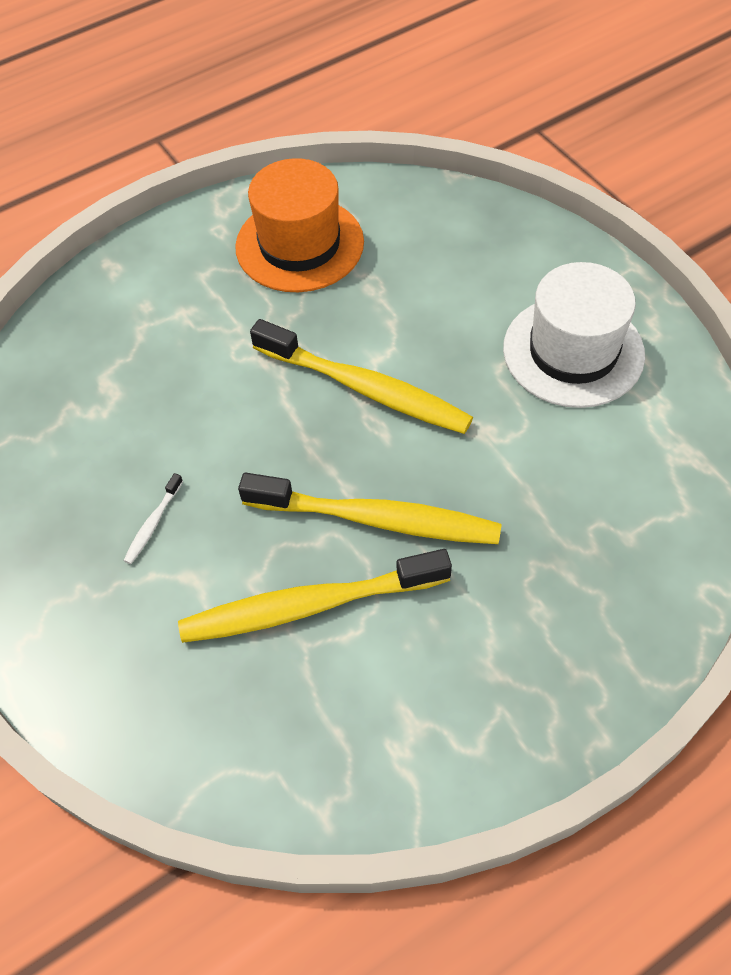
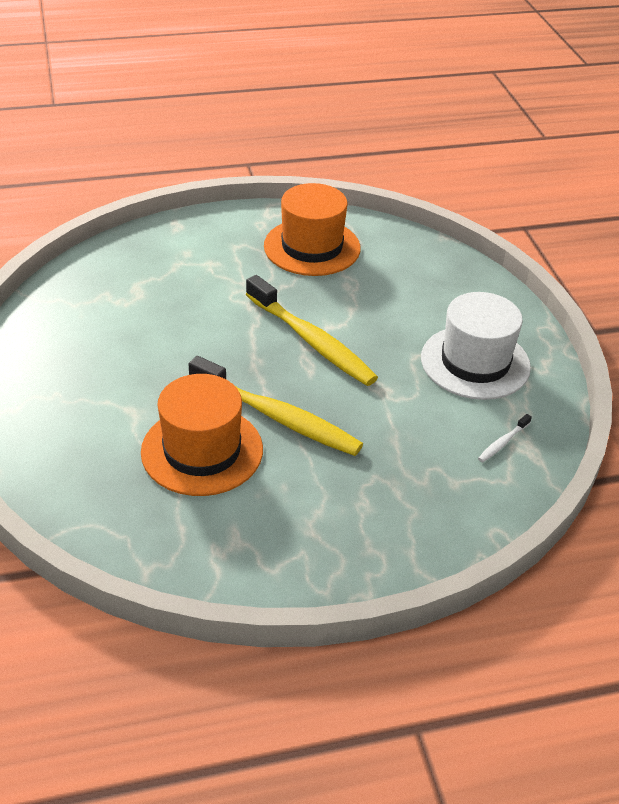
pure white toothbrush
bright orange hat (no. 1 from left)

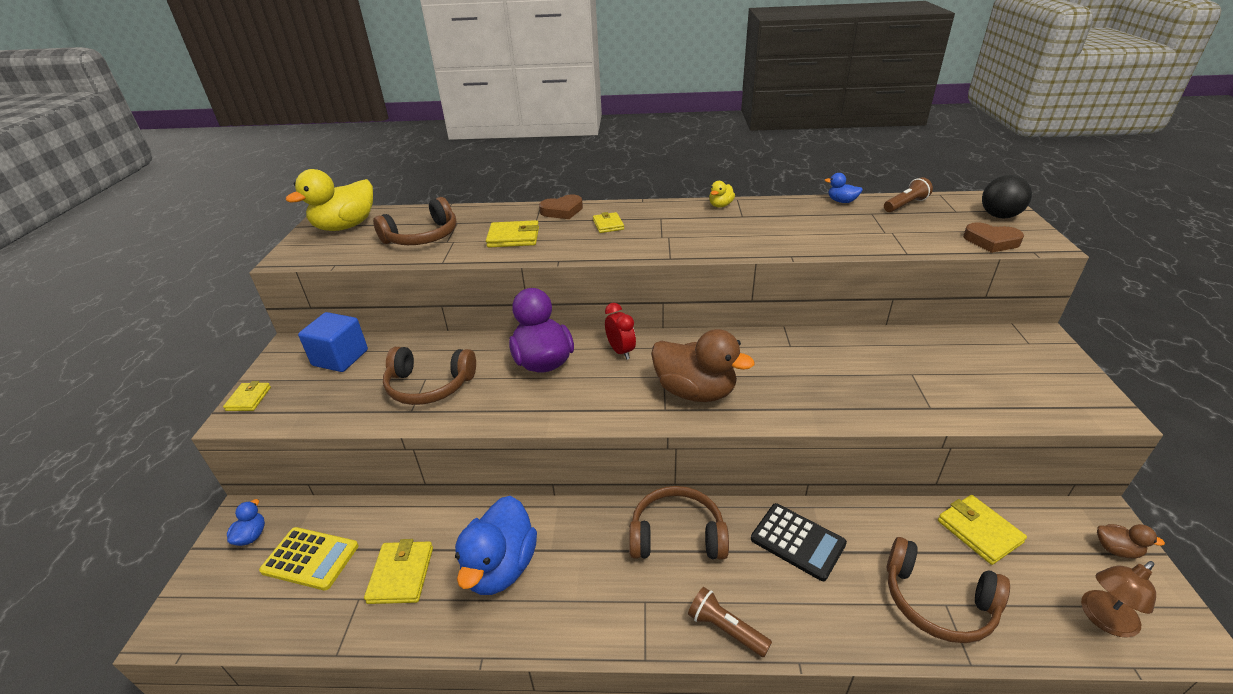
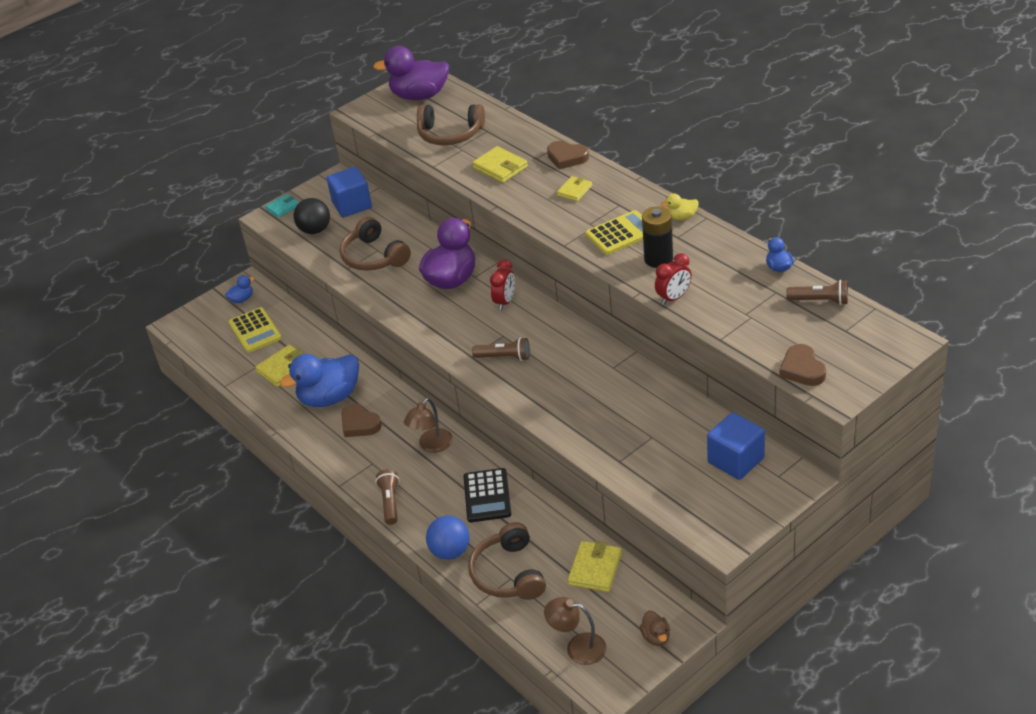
aqua billfold
purple duck (no. 1 from left)
russet desk lamp (no. 1 from left)
russet flashlight (no. 2 from left)
ebony play ball
russet heart shape (no. 1 from left)
blue play ball
golden calculator (no. 2 from left)
ebony power cell
crimson clock (no. 2 from left)
blue cube (no. 2 from left)

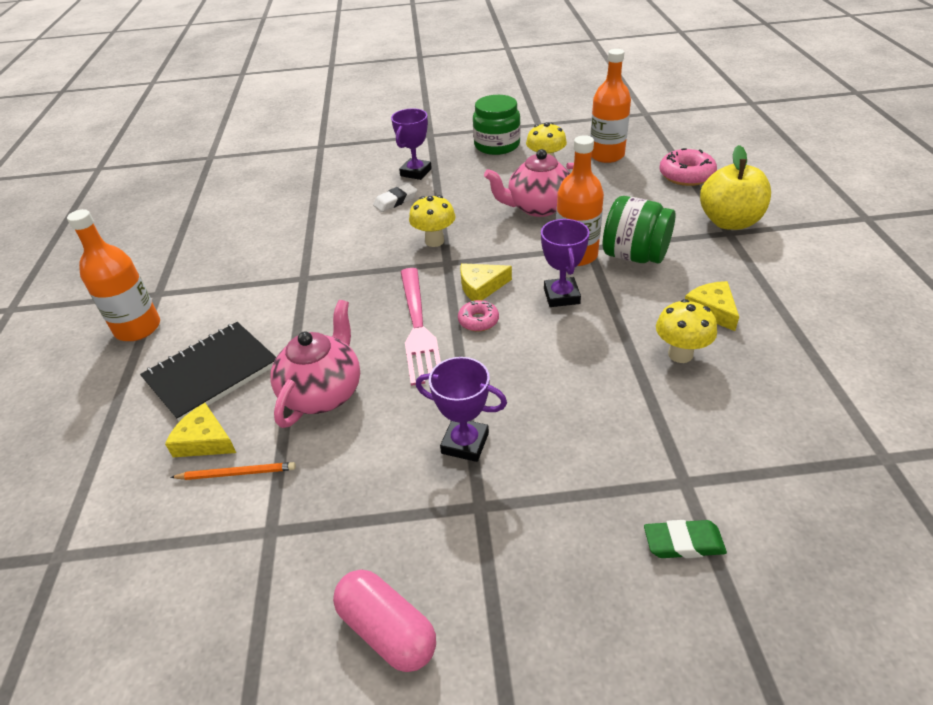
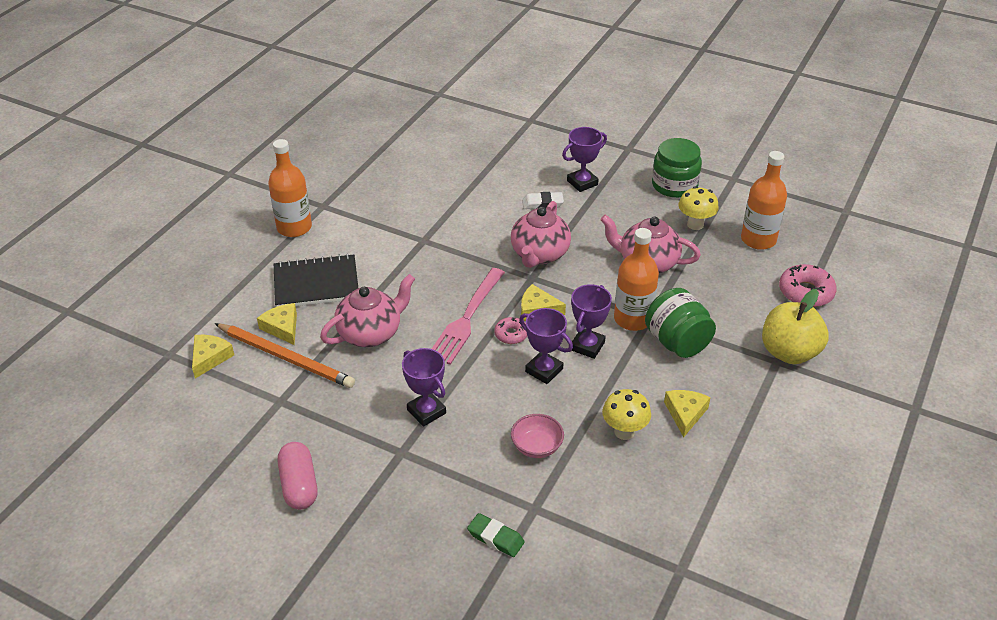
bright orange wooden pencil
rose-pink china teapot (no. 2 from left)
golden cheese wedge (no. 1 from left)
rose-pink serving bowl
purple award cup (no. 2 from left)

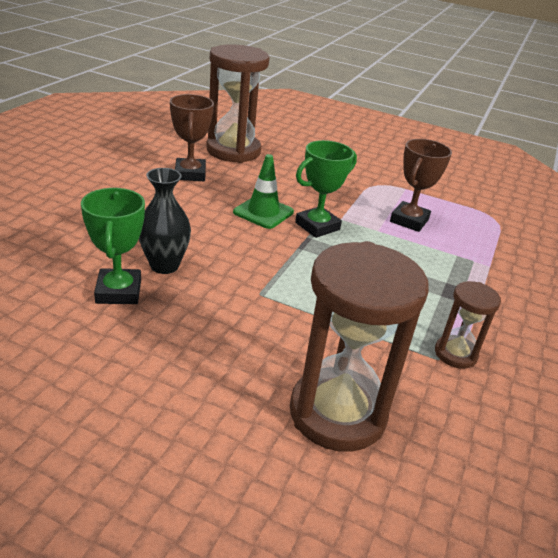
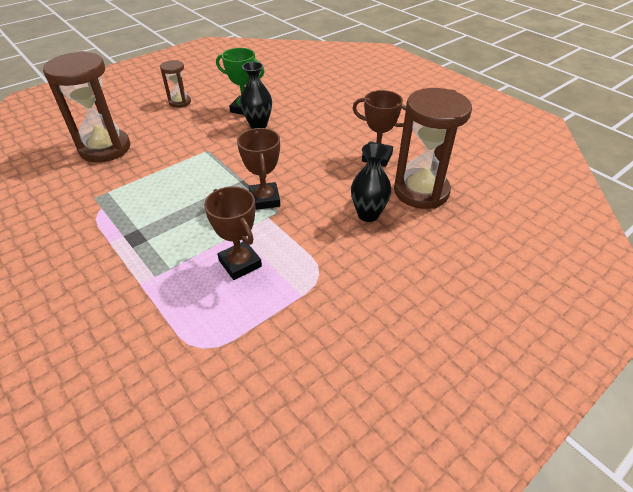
leaf-green traffic cone
russet award cup (no. 2 from left)
russet sandglass (no. 2 from left)
ebony tall vase (no. 2 from left)

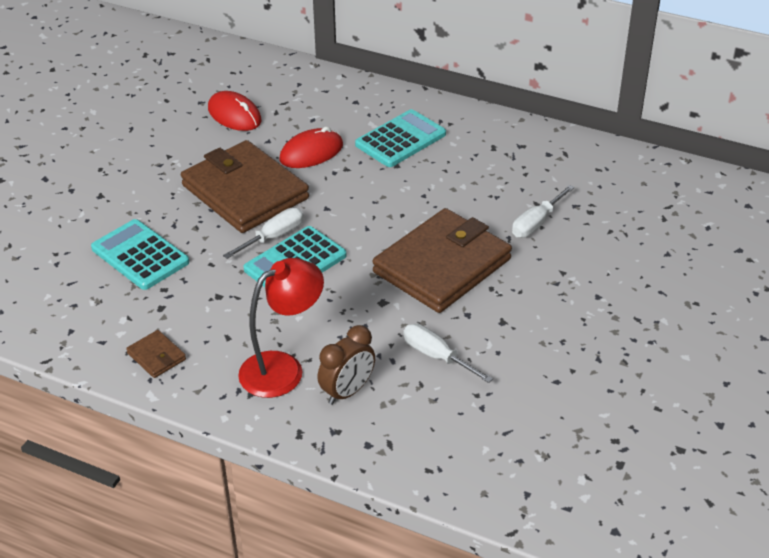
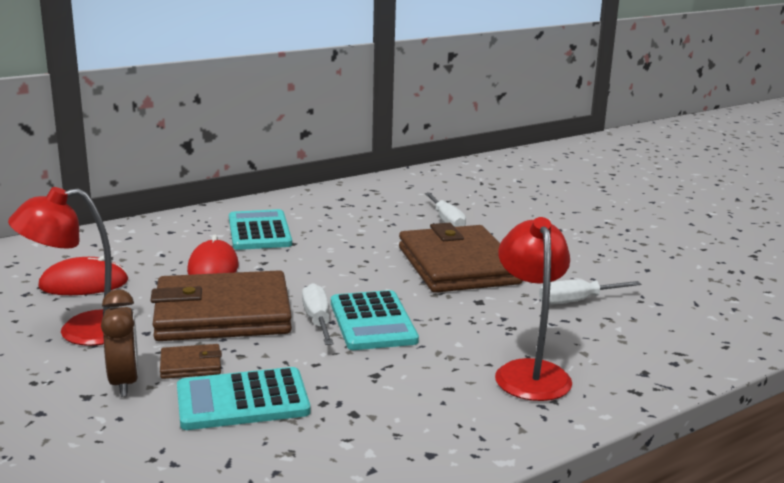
russet billfold (no. 1 from left)
russet clock
crimson desk lamp (no. 1 from left)

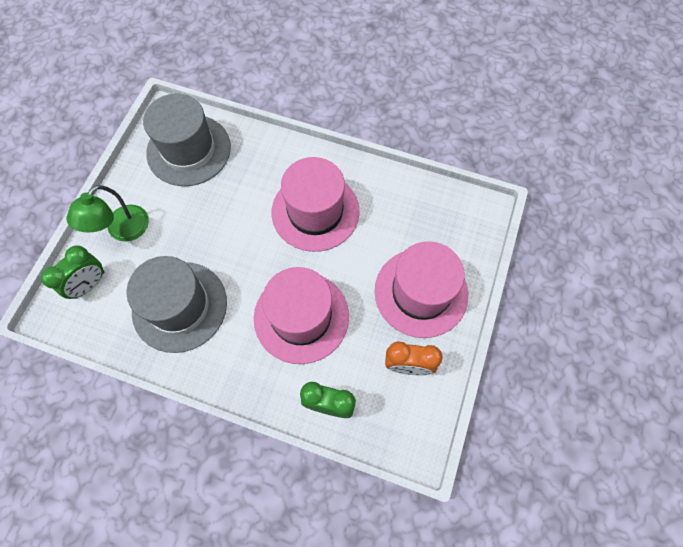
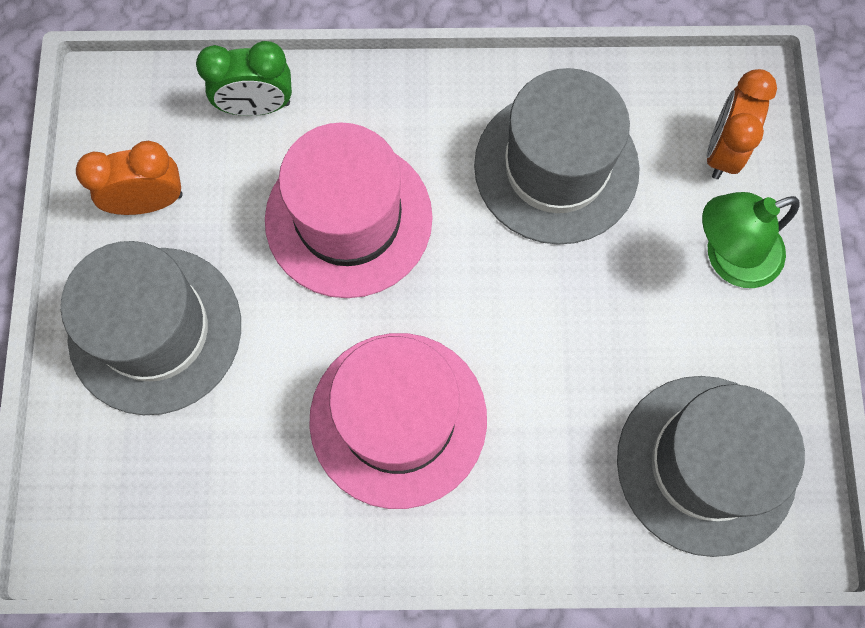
bright orange clock (no. 2 from left)
leaf-green desk lamp
ash-grey hat (no. 1 from left)

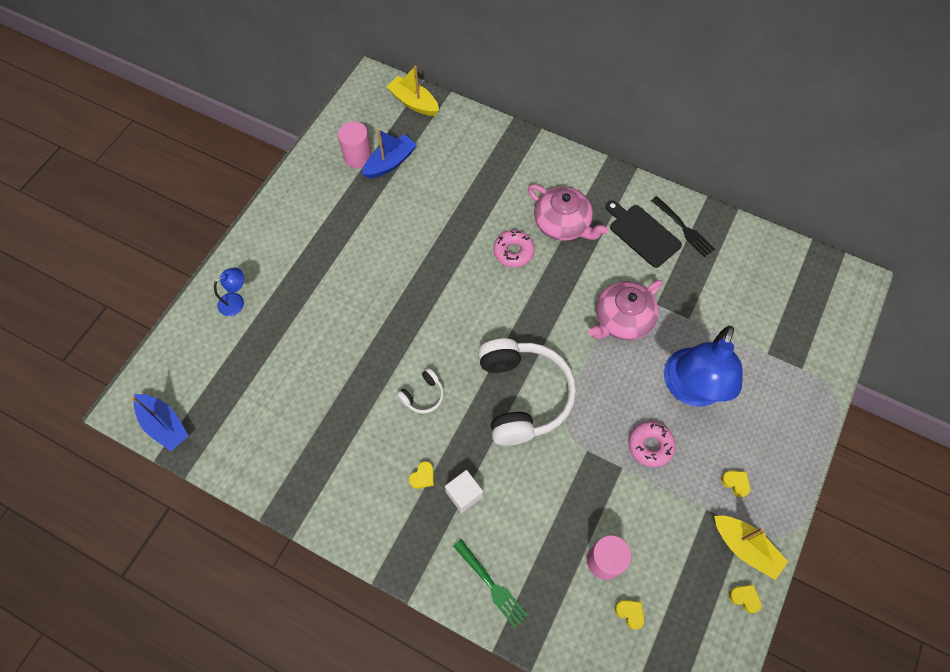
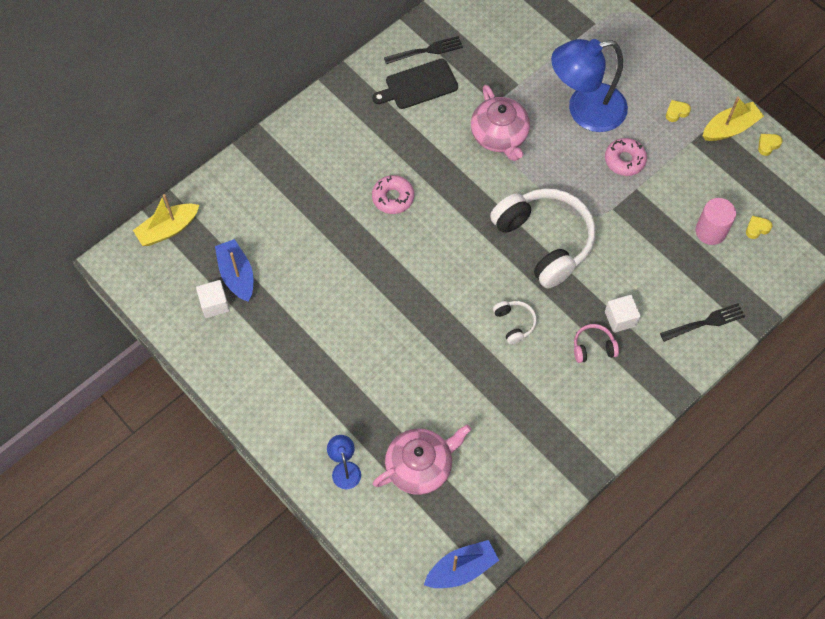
pure white cube (no. 1 from left)
rose-pink headset
ebony table fork (no. 2 from left)
pure white headset (no. 2 from left)
rose-pink china teapot (no. 1 from left)
blue desk lamp (no. 2 from left)

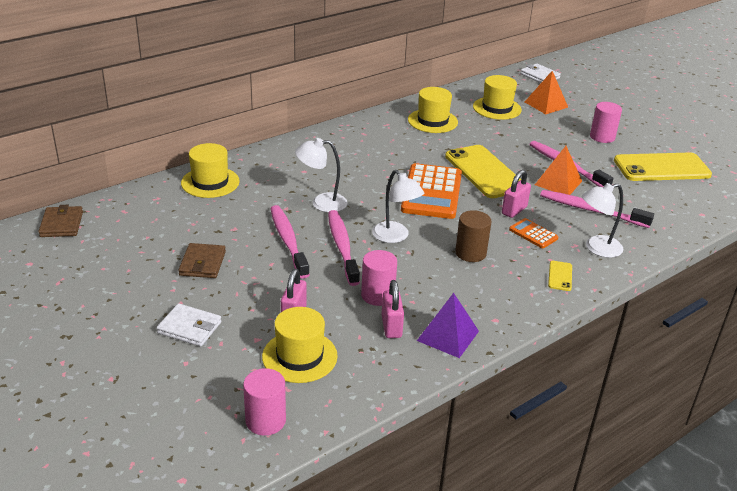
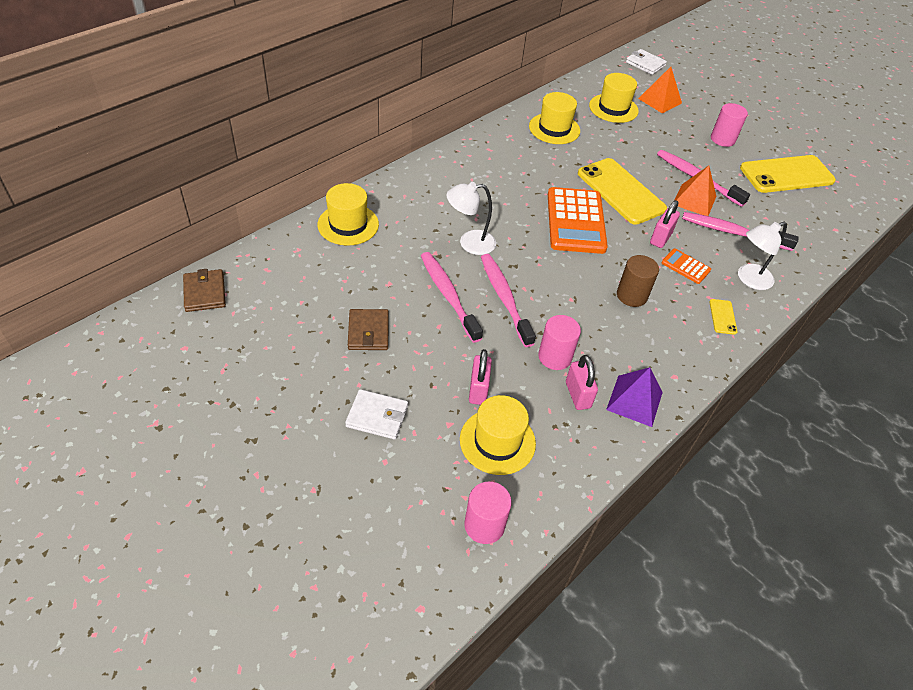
pure white desk lamp (no. 2 from left in the first image)

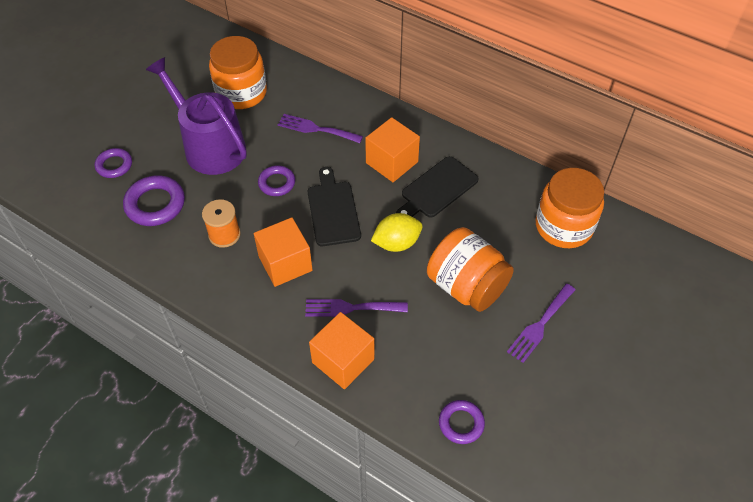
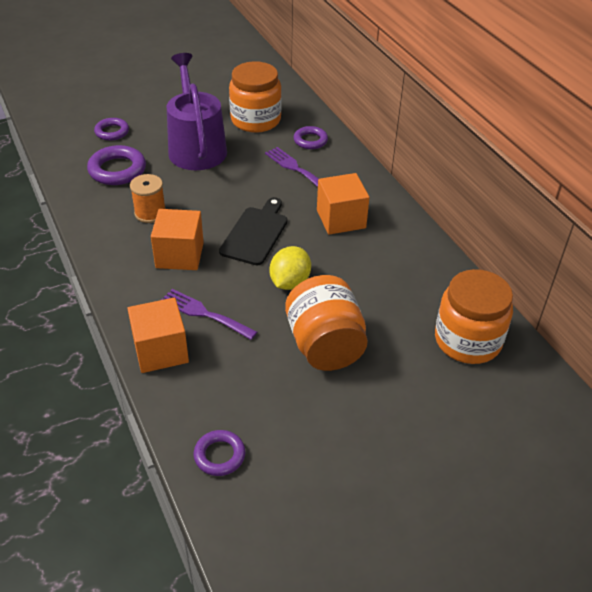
purple hoop (no. 4 from left)
golden citrus fruit
ebony cutting board (no. 2 from left in the first image)
purple table fork (no. 3 from left in the first image)

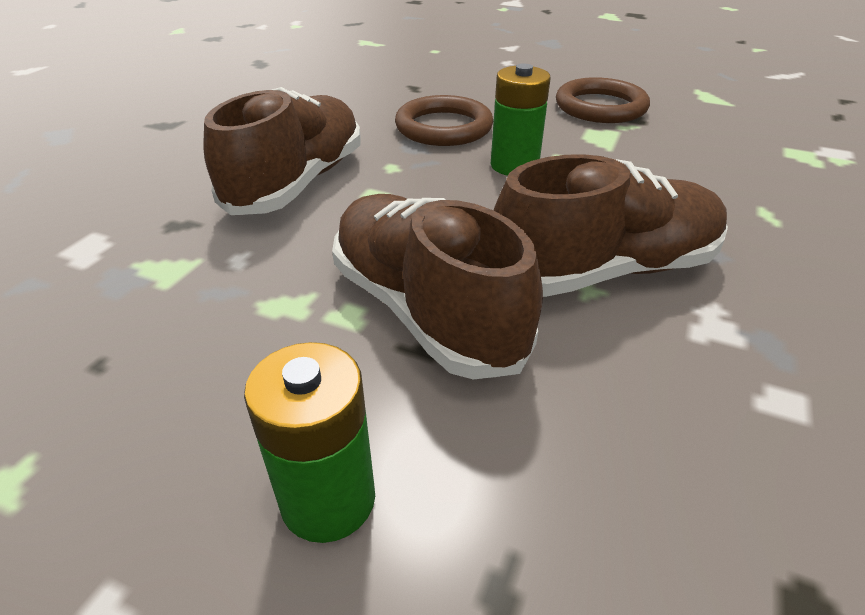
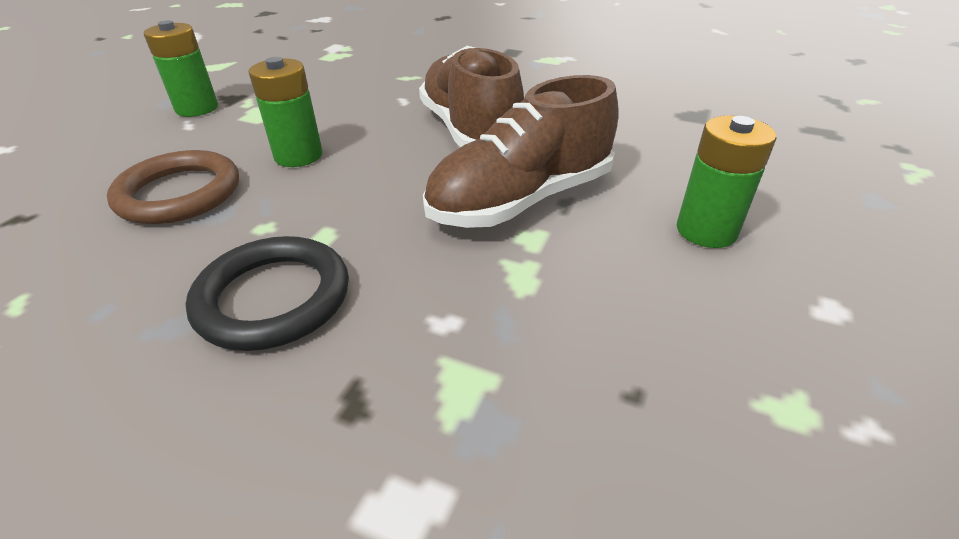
ebony hoop
leaf-green power cell (no. 1 from left)

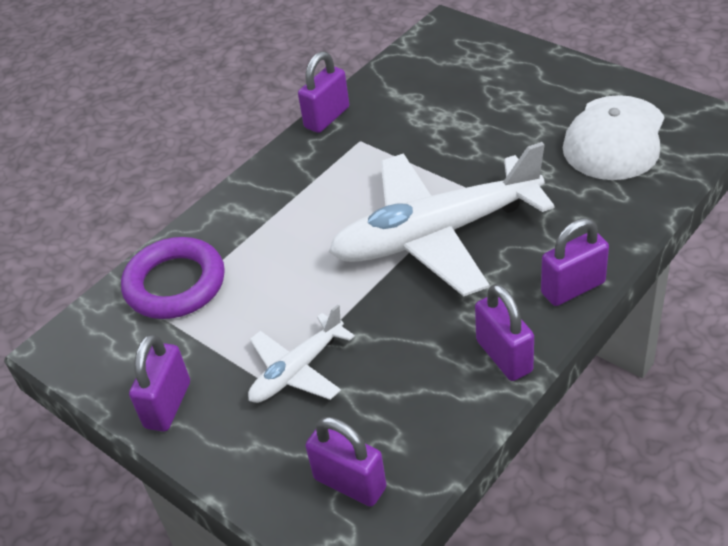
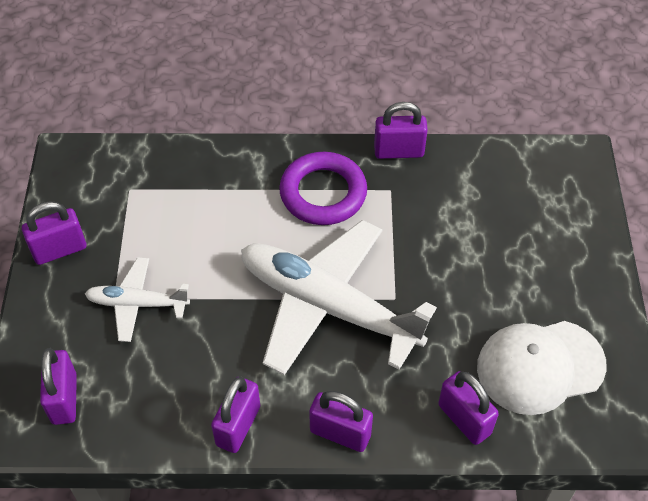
purple hoop
purple padlock (no. 6 from left)

